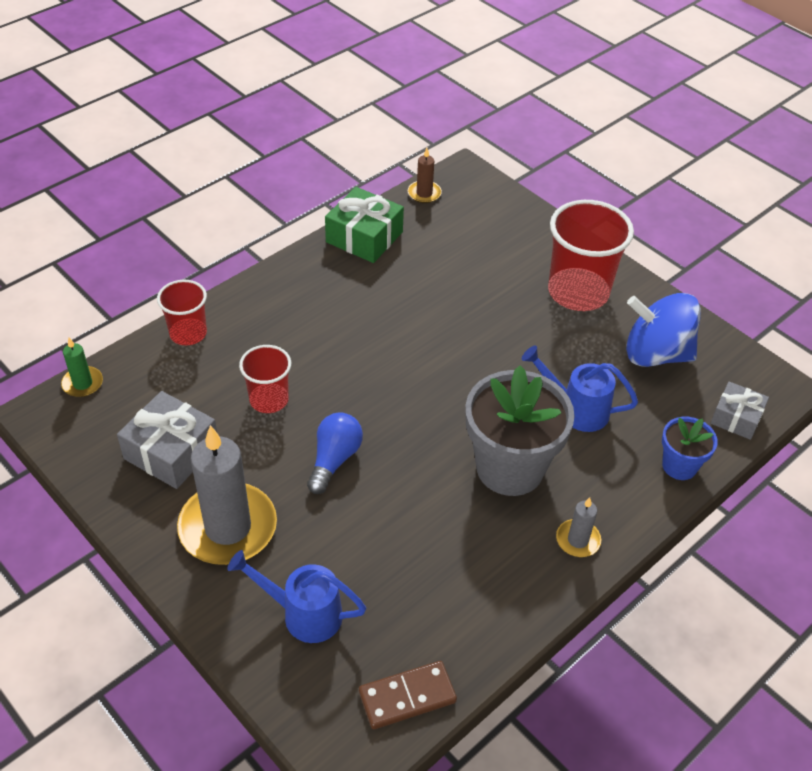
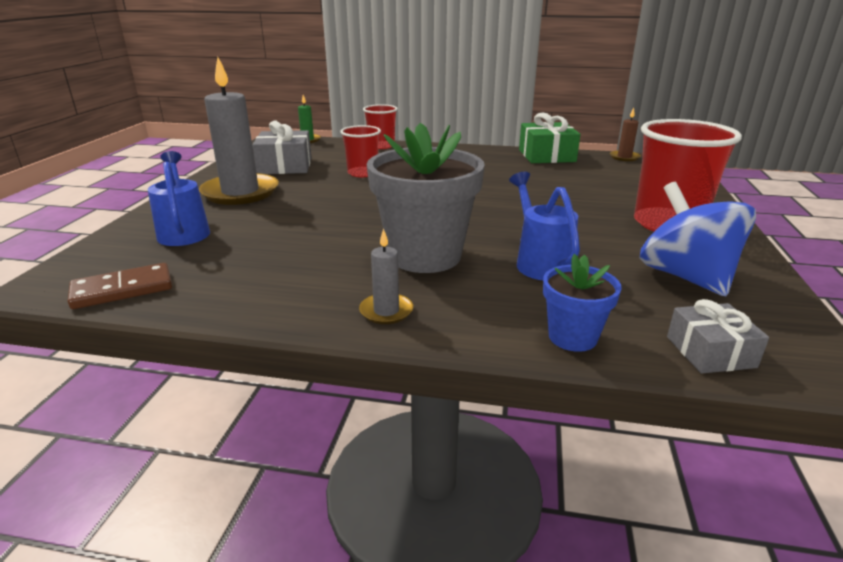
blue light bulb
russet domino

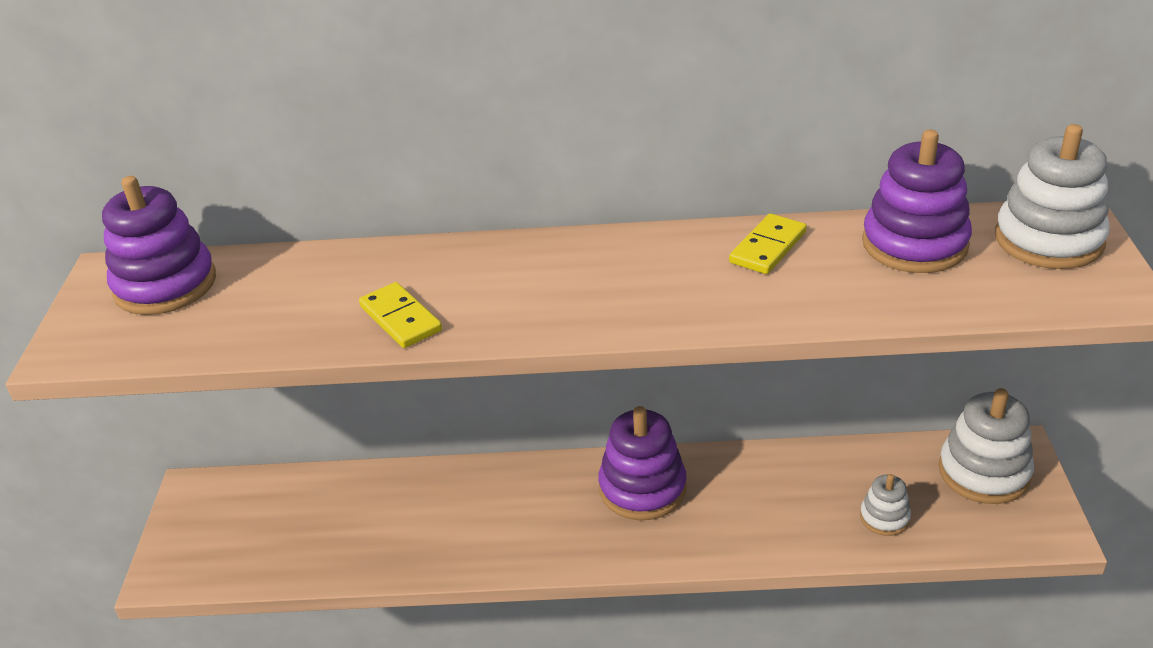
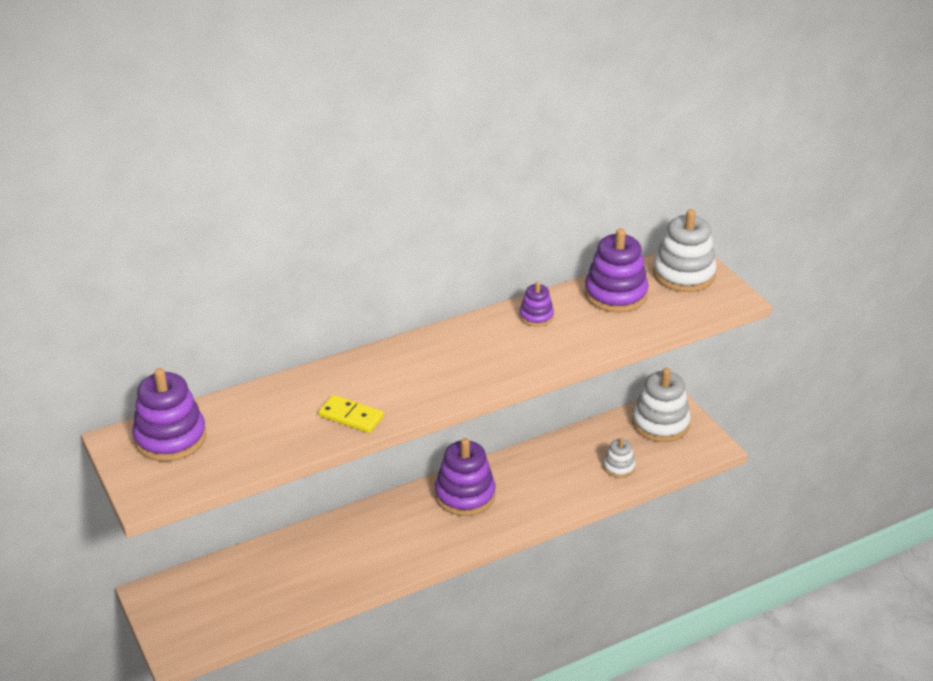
purple ring stacker (no. 3 from left)

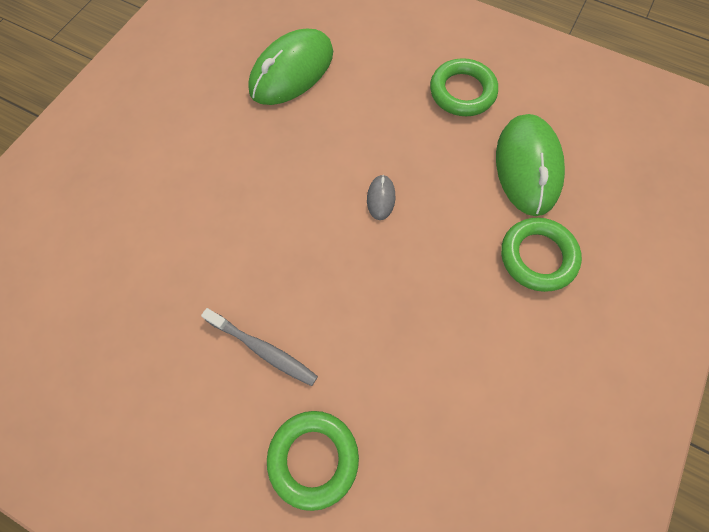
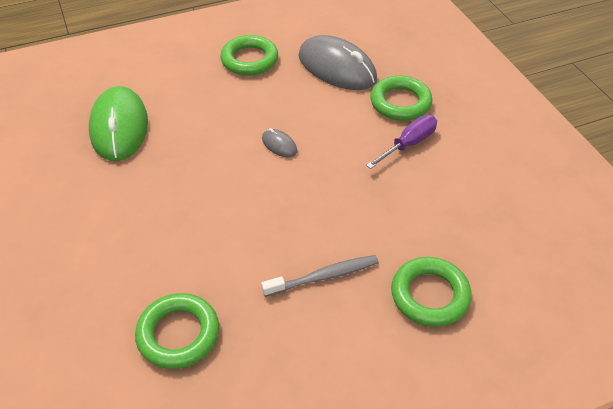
ash-grey mouse (no. 2 from left)
leaf-green hoop (no. 1 from left)
purple flat screwdriver

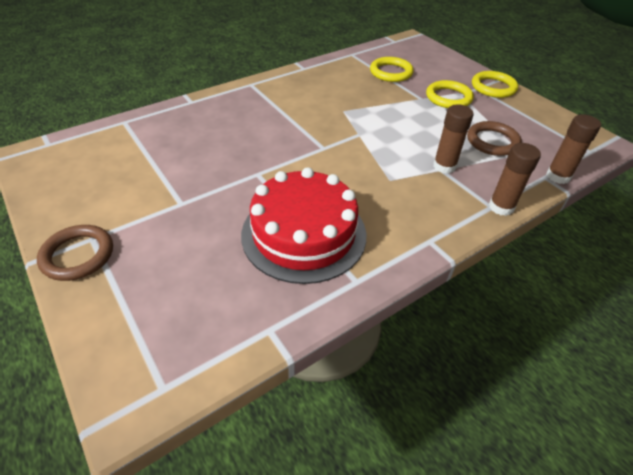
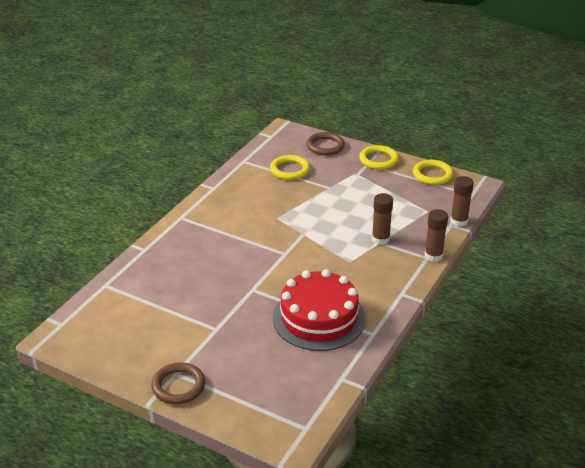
golden hoop (no. 3 from left)
russet hoop (no. 2 from left)

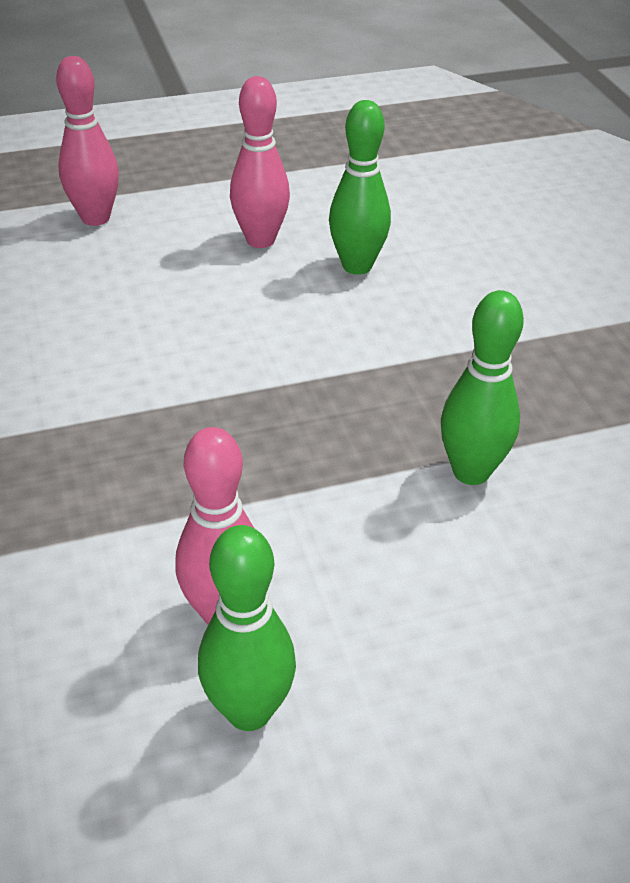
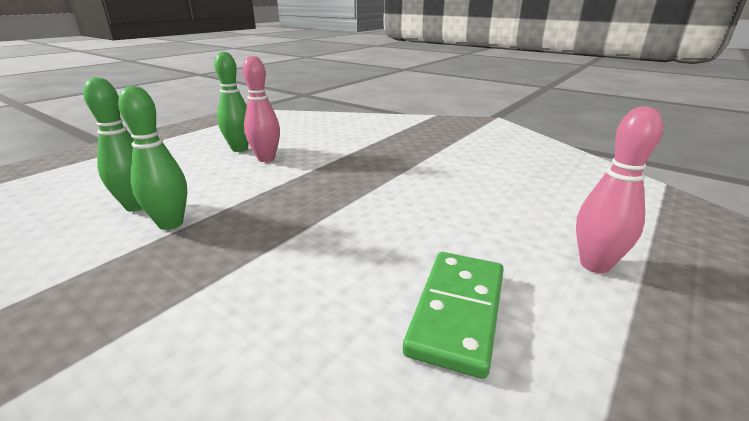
leaf-green domino
leaf-green bowling pin (no. 1 from left)

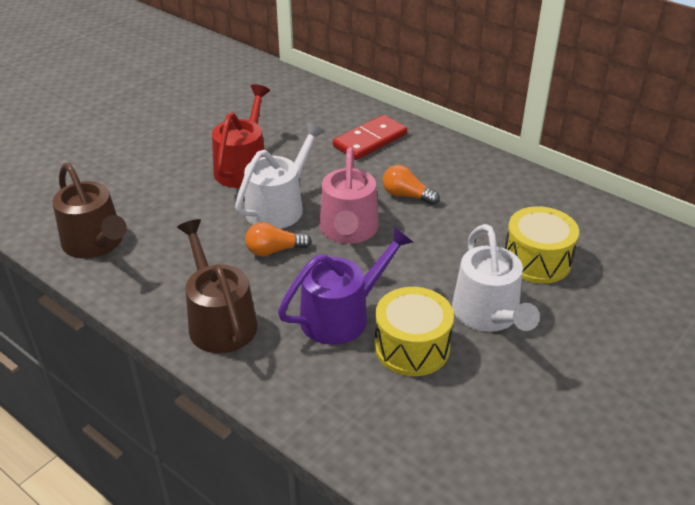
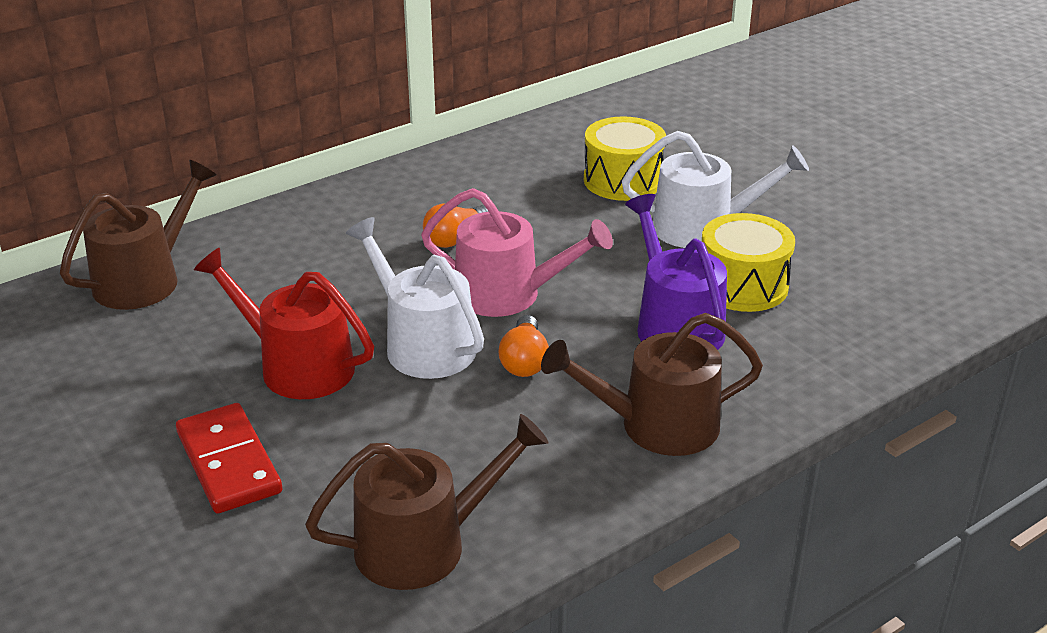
crimson domino
russet watering pot (no. 1 from left)

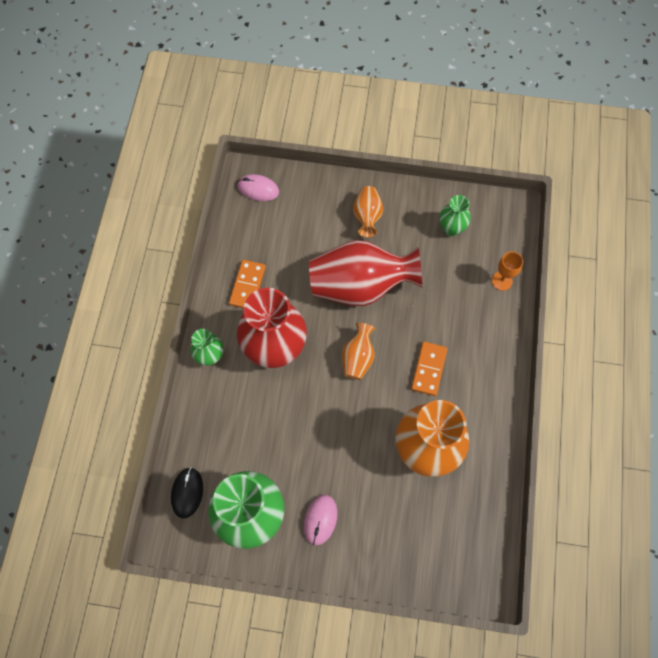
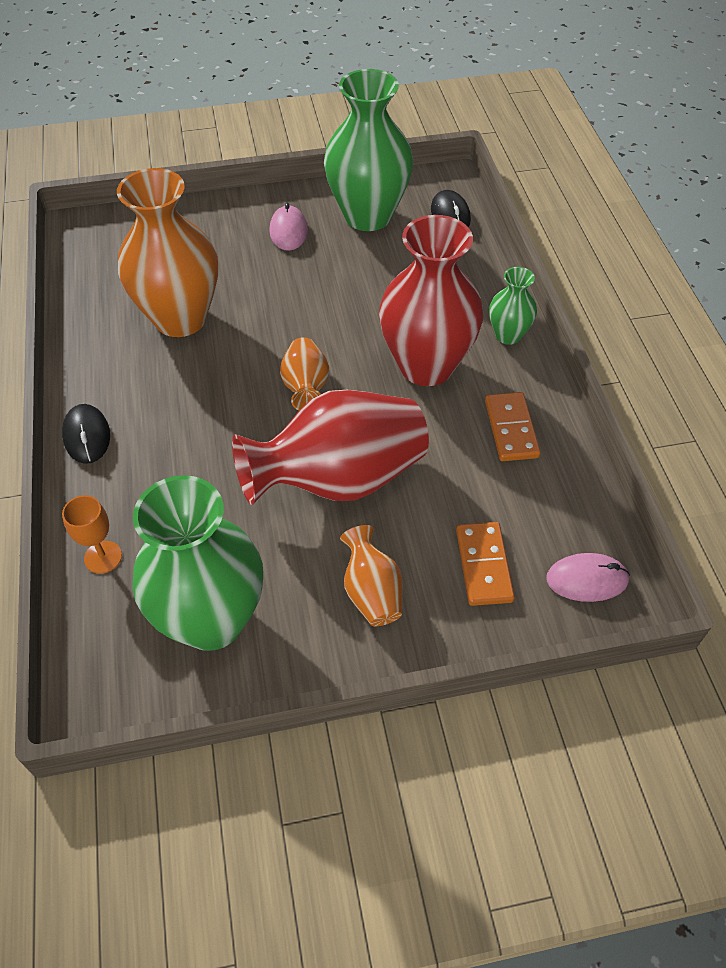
bright orange domino (no. 1 from left)
leaf-green tall vase (no. 1 from left)
ebony mouse (no. 1 from left)

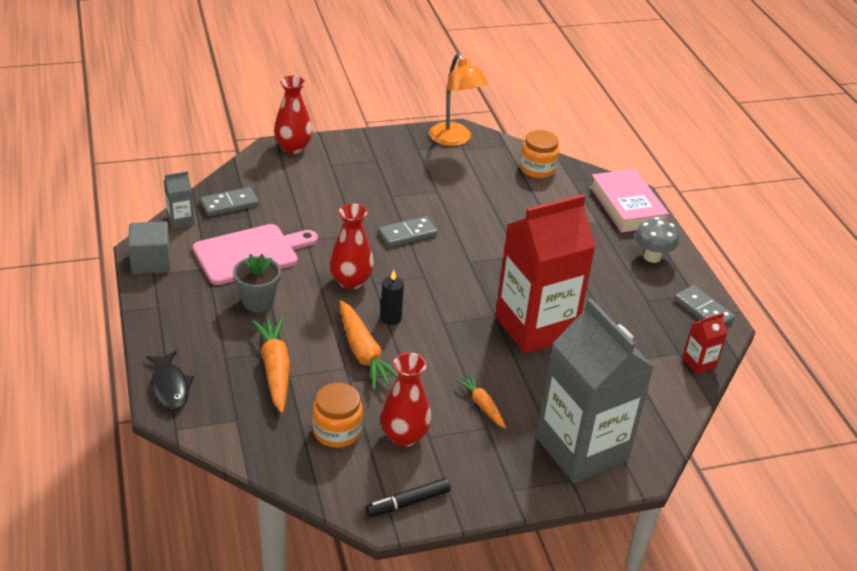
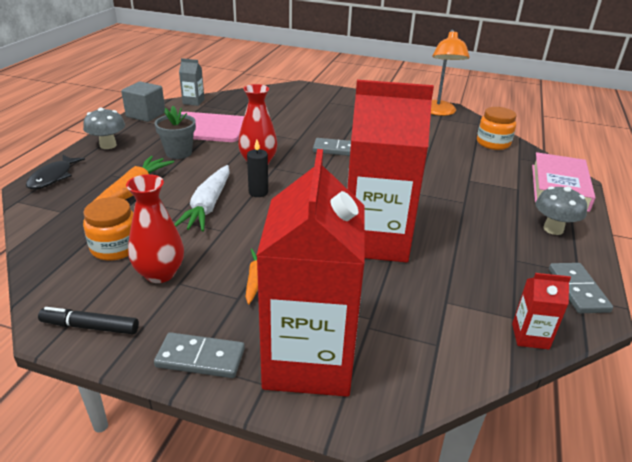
ash-grey domino (no. 1 from left)
crimson tall vase (no. 1 from left in the first image)
pure white carrot
crimson milk carton (no. 1 from left)
ash-grey toadstool (no. 1 from left)

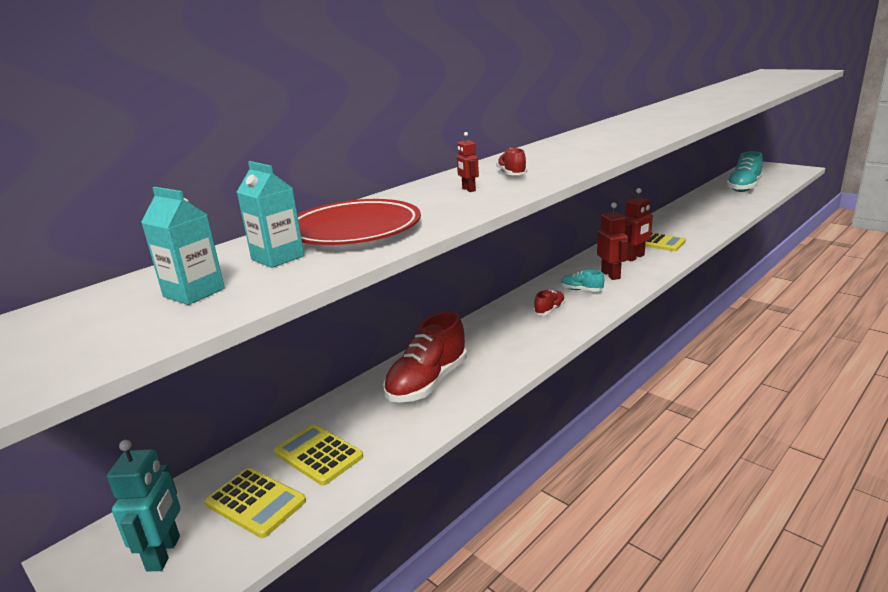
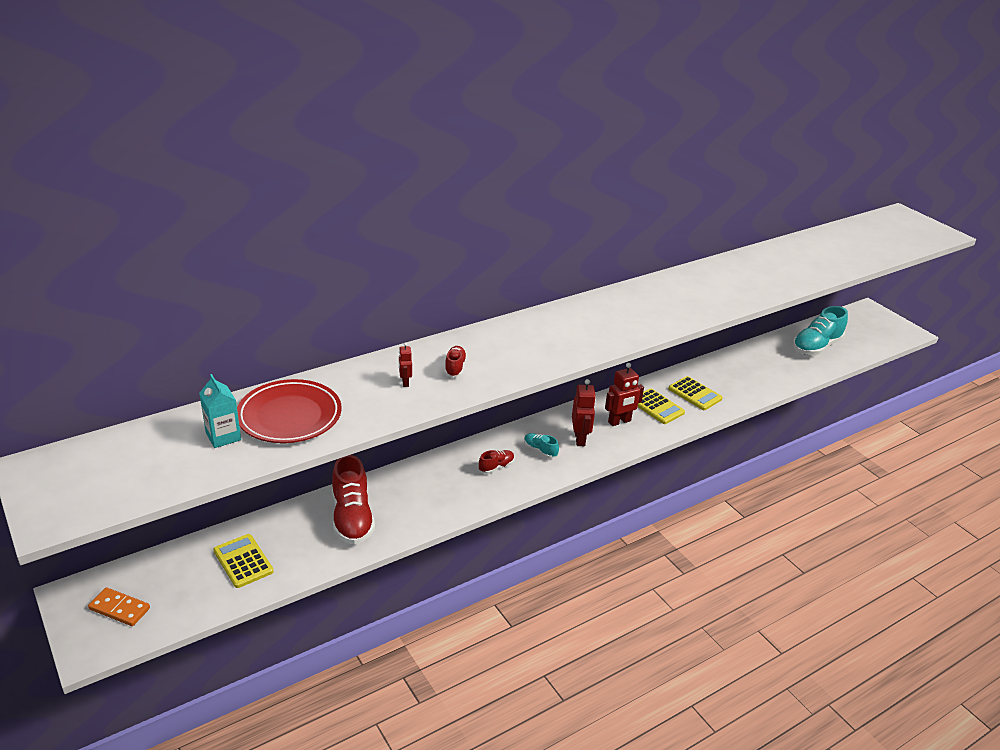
bright orange domino
aqua milk carton (no. 1 from left in the first image)
golden calculator (no. 3 from left)
crimson sneaker (no. 1 from left)

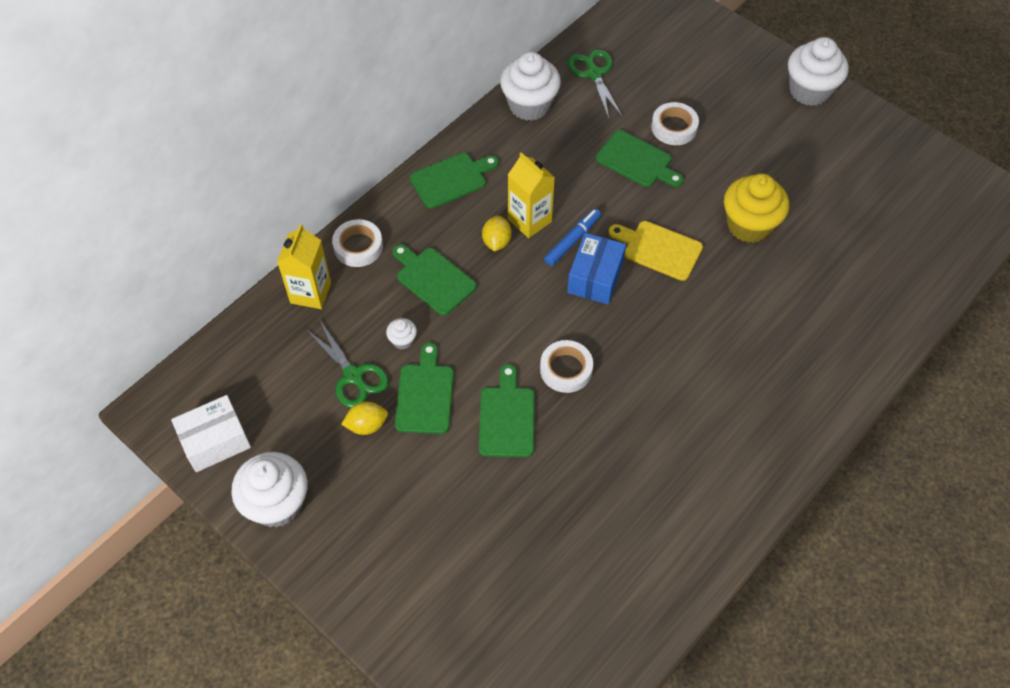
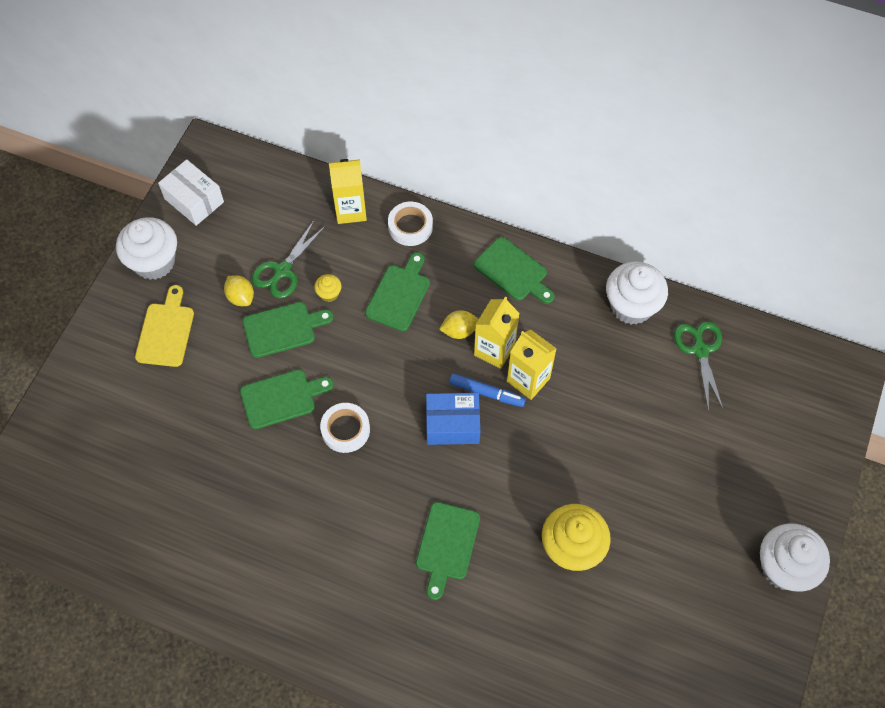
golden fairy cake (no. 1 from left)
leaf-green pair of scissors (no. 2 from left)
leaf-green cutting board (no. 4 from left)
golden cutting board
pure white sticky tape (no. 3 from left in the first image)
golden milk carton (no. 3 from left)

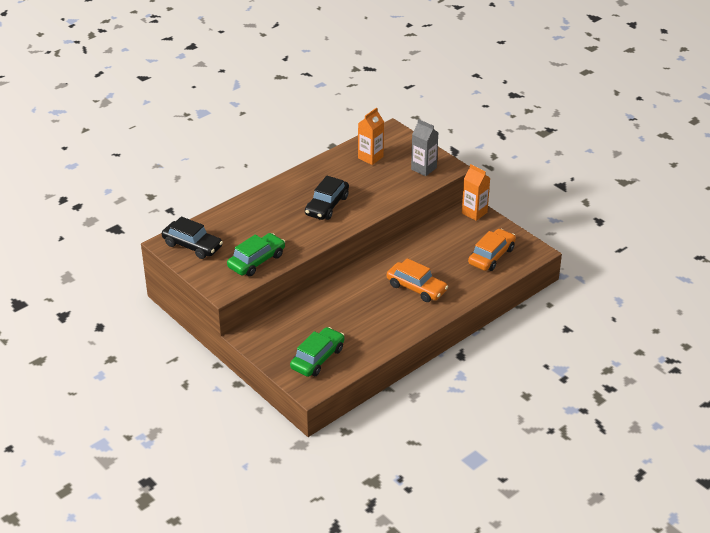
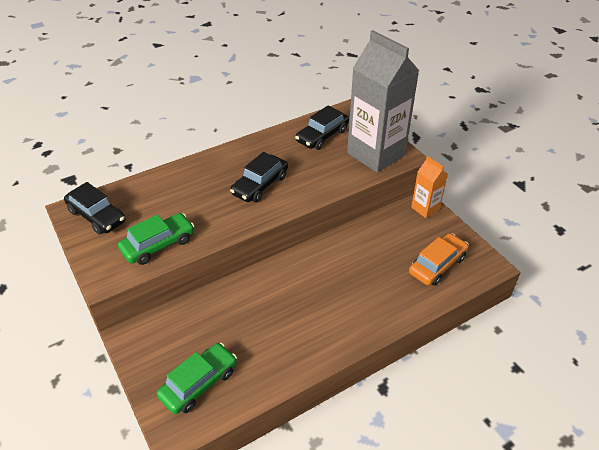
ebony toy car (no. 3 from left)
bright orange toy car (no. 1 from left in the first image)
ash-grey milk carton

